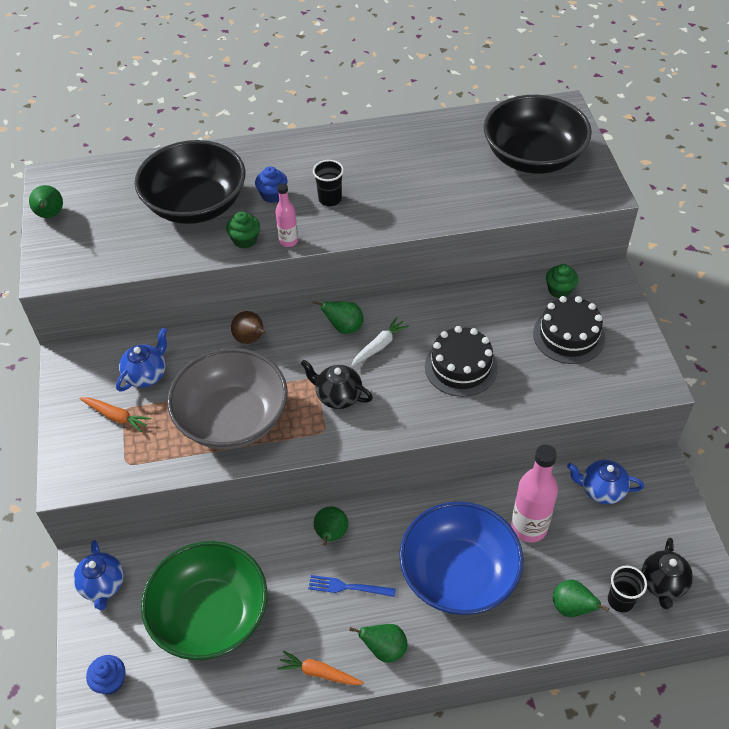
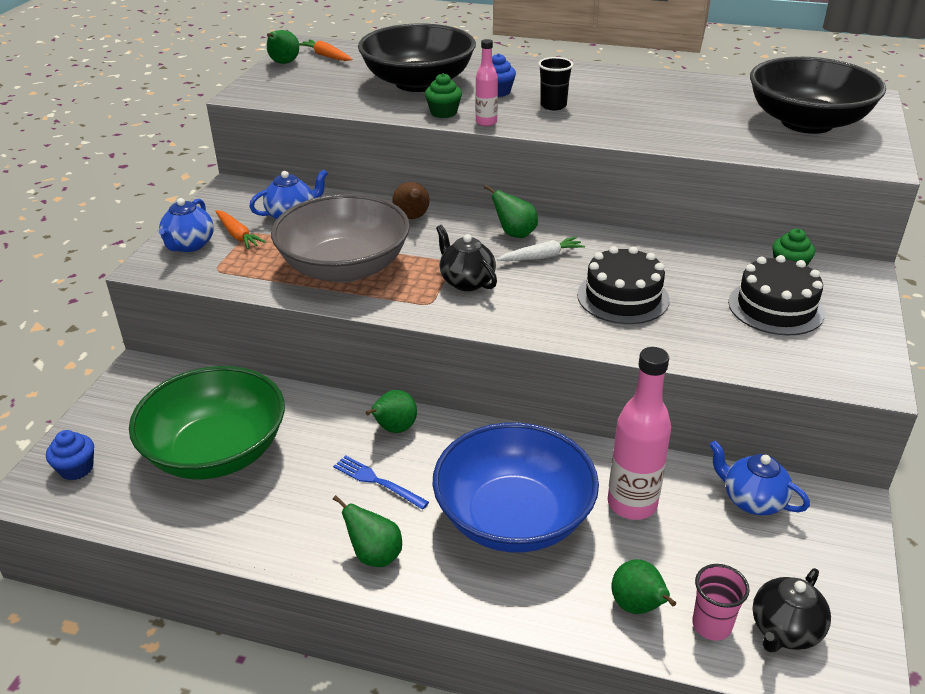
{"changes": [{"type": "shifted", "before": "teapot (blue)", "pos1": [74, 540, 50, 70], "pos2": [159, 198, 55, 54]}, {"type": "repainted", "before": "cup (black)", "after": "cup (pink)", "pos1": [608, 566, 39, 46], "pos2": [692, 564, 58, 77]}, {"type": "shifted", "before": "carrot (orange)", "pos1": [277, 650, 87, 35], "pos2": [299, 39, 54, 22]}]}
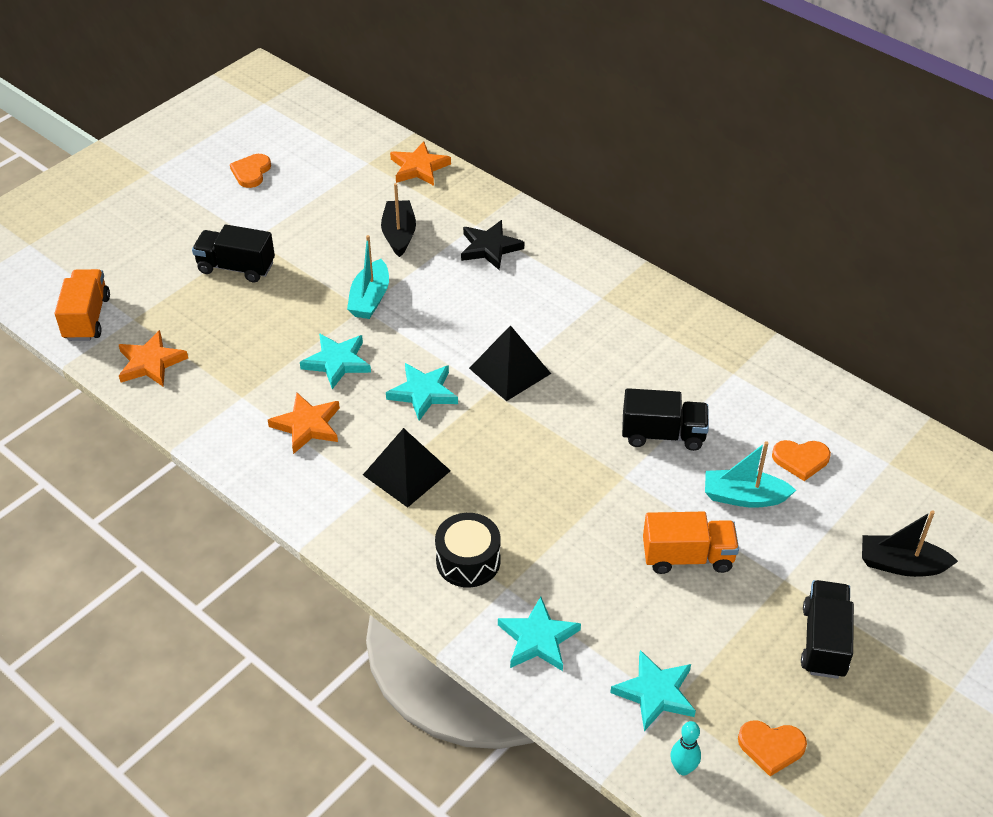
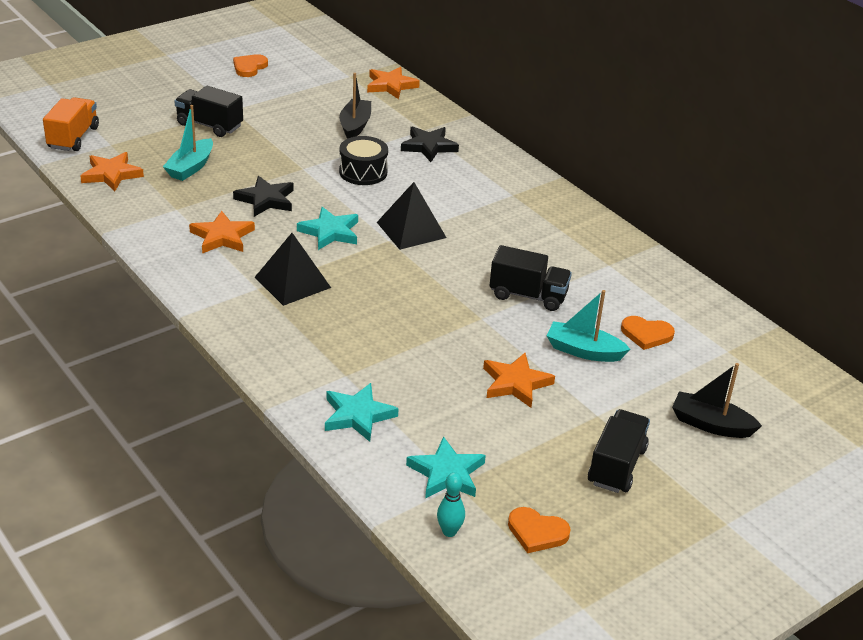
{"changes": [{"type": "shifted", "before": "boat (turquoise)", "pos1": [347, 235, 42, 84], "pos2": [163, 105, 50, 76]}, {"type": "repainted", "before": "star (turquoise)", "after": "star (black)", "pos1": [300, 333, 71, 56], "pos2": [233, 176, 61, 41]}, {"type": "swapped", "before": "truck (orange)", "after": "star (orange)", "pos1": [643, 512, 96, 62], "pos2": [483, 353, 72, 55]}, {"type": "shifted", "before": "drum (black)", "pos1": [435, 513, 66, 75], "pos2": [339, 136, 49, 49]}]}
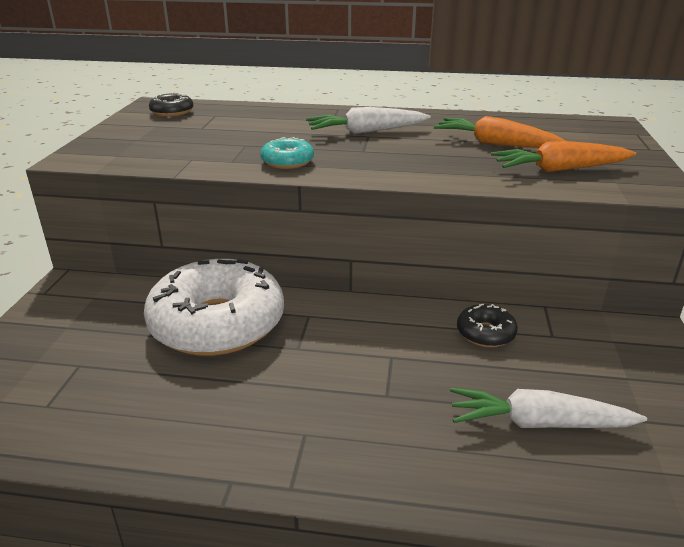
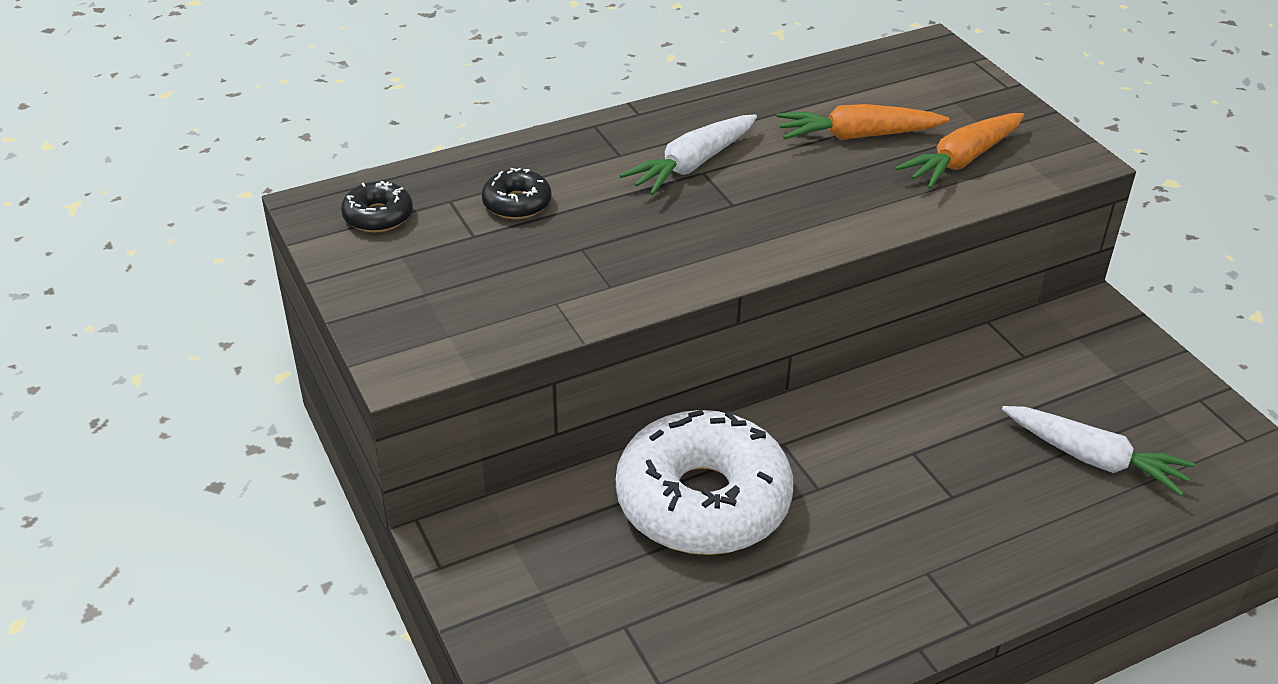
{"changes": [{"type": "gone", "before": "donut (turquoise)", "pos1": [260, 137, 54, 32]}, {"type": "shifted", "before": "donut (black)", "pos1": [457, 304, 61, 43], "pos2": [482, 168, 69, 51]}, {"type": "rotated", "before": "carrot (white)", "pos1": [450, 388, 197, 40], "pos2": [1002, 406, 194, 90], "turn": -120}]}
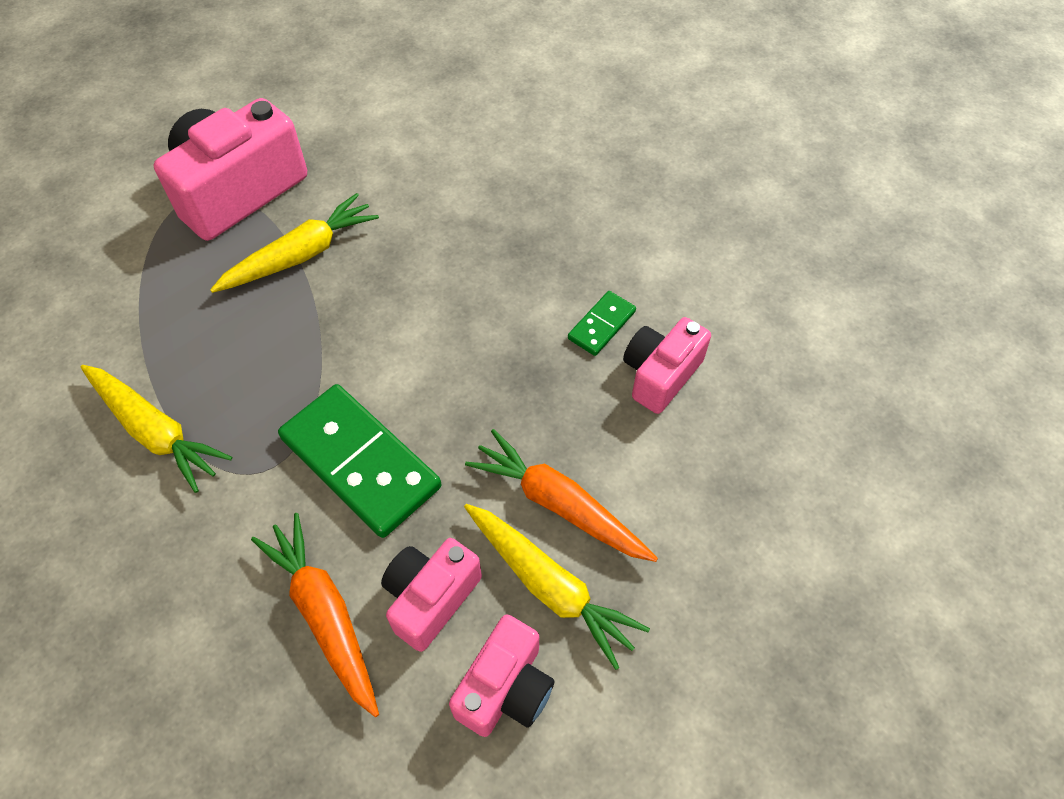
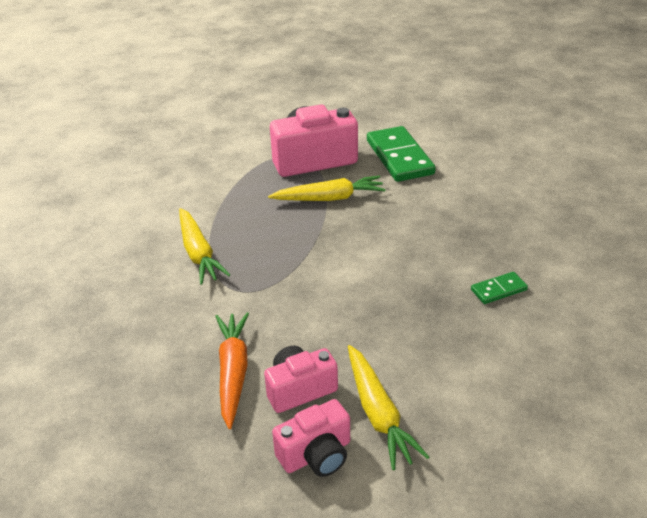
{"changes": [{"type": "gone", "before": "camera (pink)", "pos1": [623, 317, 88, 97]}, {"type": "shifted", "before": "domino (green)", "pos1": [278, 384, 163, 154], "pos2": [367, 126, 69, 56]}, {"type": "gone", "before": "carrot (orange)", "pos1": [465, 429, 193, 133]}]}
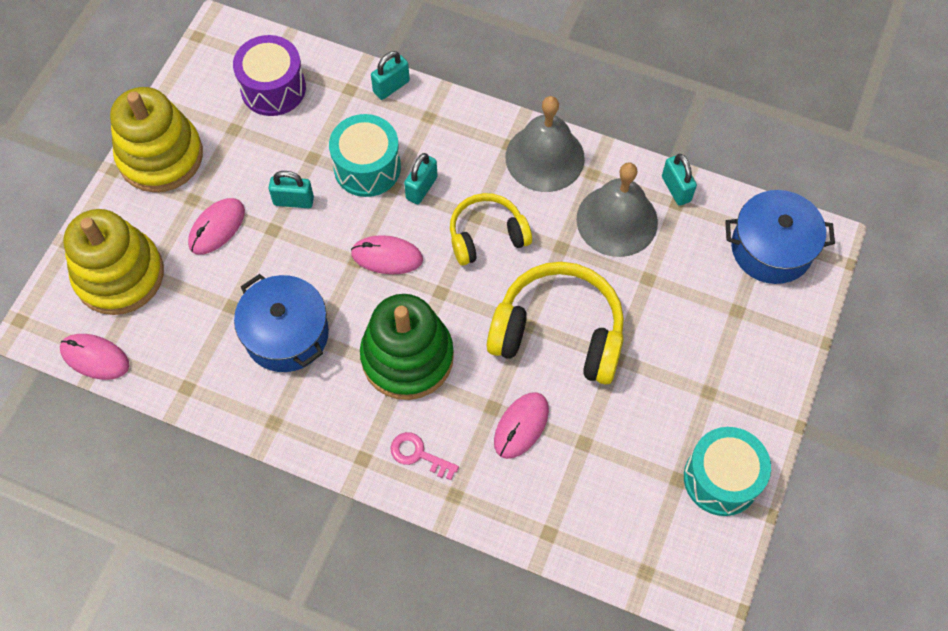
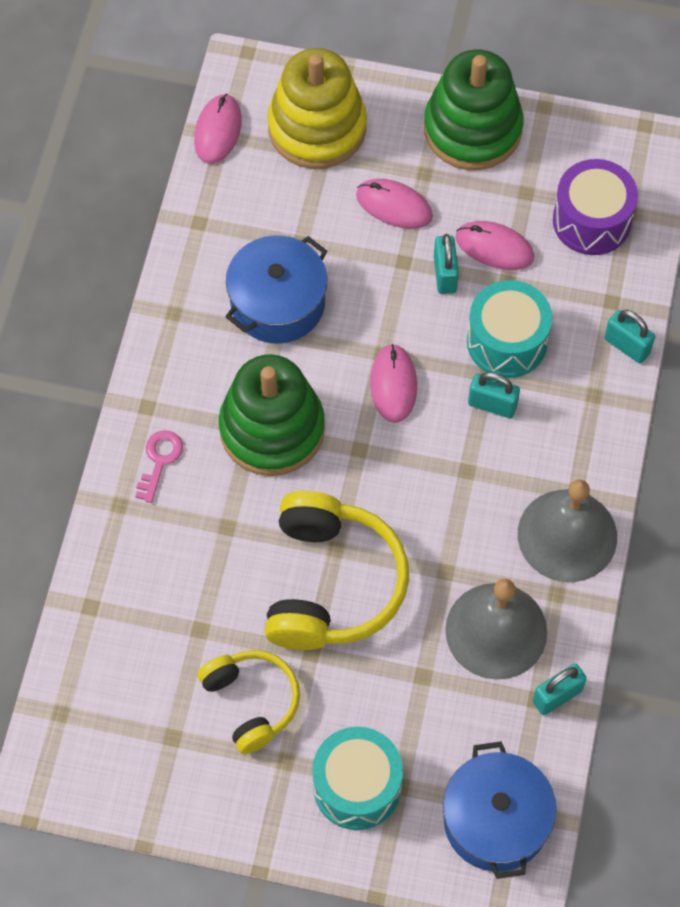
{"changes": [{"type": "repainted", "before": "stacking toy (yellow)", "after": "stacking toy (green)", "pos1": [110, 87, 93, 106], "pos2": [424, 49, 100, 121]}, {"type": "shifted", "before": "headphones (yellow)", "pos1": [450, 193, 82, 73], "pos2": [197, 650, 103, 104]}, {"type": "shifted", "before": "mouse (pink)", "pos1": [494, 392, 55, 67], "pos2": [456, 221, 78, 49]}, {"type": "shifted", "before": "drum (turquoise)", "pos1": [684, 427, 87, 89], "pos2": [312, 727, 91, 103]}]}
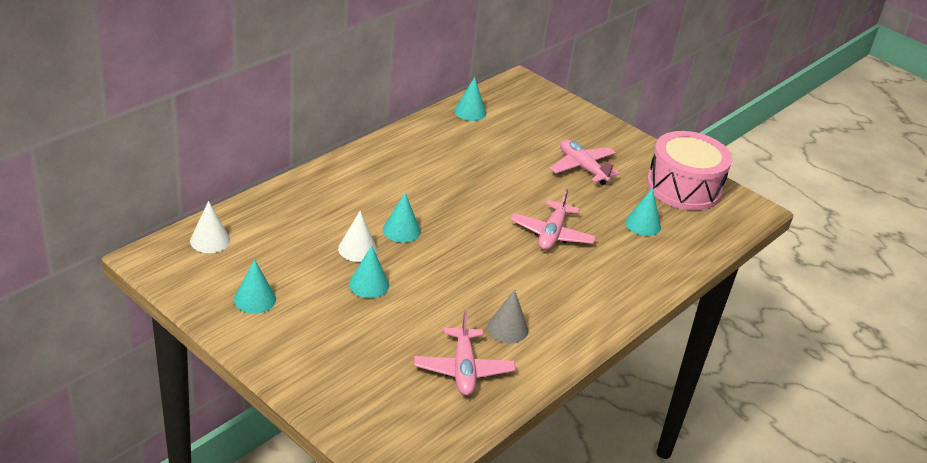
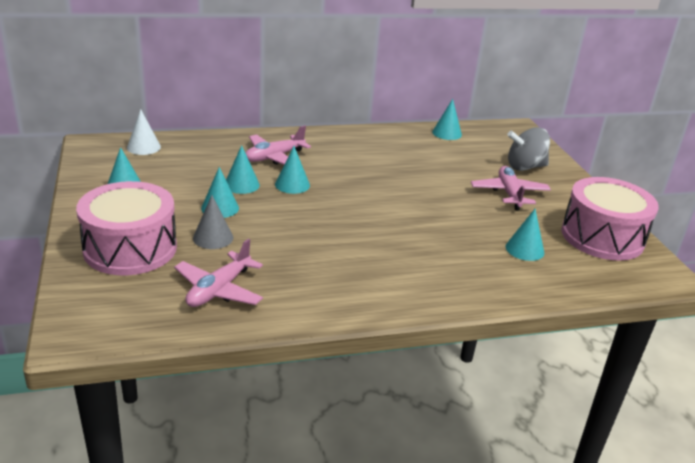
{"changes": [{"type": "shifted", "before": "plane (pink)", "pos1": [511, 188, 85, 63], "pos2": [245, 125, 66, 40]}, {"type": "repainted", "before": "cone (white)", "after": "cone (turquoise)", "pos1": [338, 211, 39, 51], "pos2": [226, 145, 34, 49]}, {"type": "shifted", "before": "cone (grey)", "pos1": [487, 290, 41, 53], "pos2": [193, 195, 40, 54]}, {"type": "new", "after": "spinning top (grey)", "pos2": [507, 127, 43, 44]}, {"type": "new", "after": "drum (pink)", "pos2": [76, 181, 101, 94]}]}
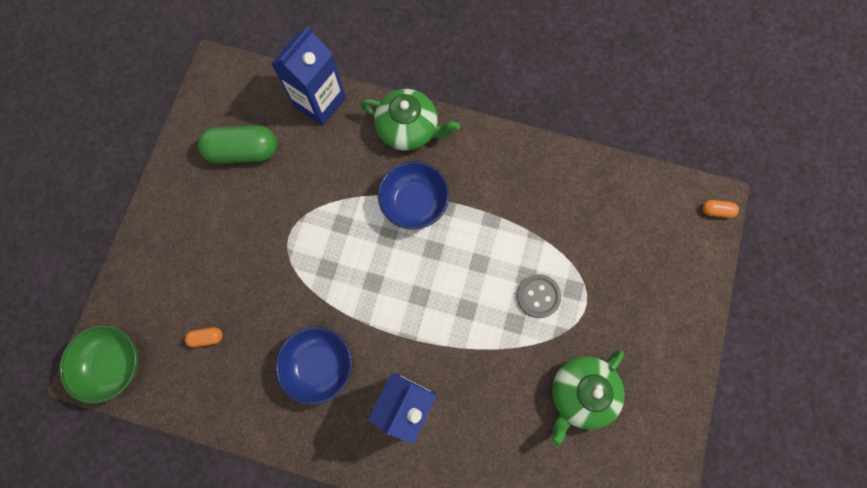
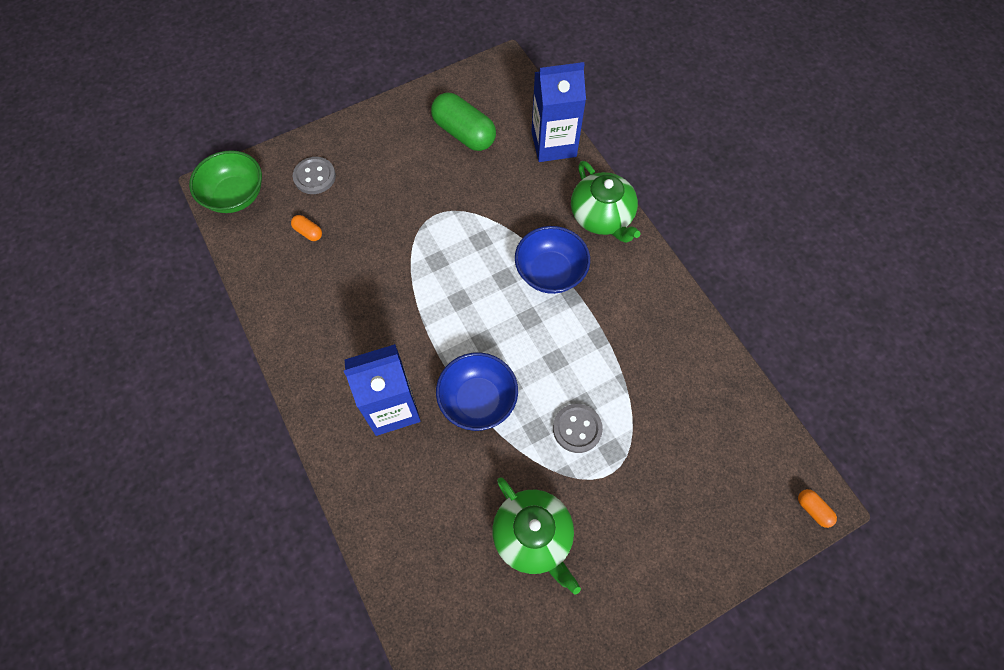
{"changes": [{"type": "shifted", "before": "bowl (blue)", "pos1": [275, 327, 77, 78], "pos2": [436, 352, 82, 79]}, {"type": "rotated", "before": "teapot (green)", "pos1": [552, 350, 73, 96], "pos2": [492, 477, 89, 118], "turn": -120}, {"type": "new", "after": "button (grey)", "pos2": [293, 157, 43, 37]}]}
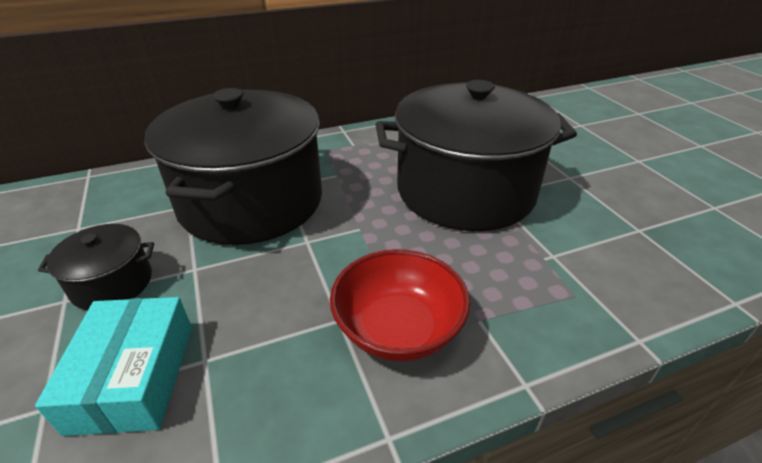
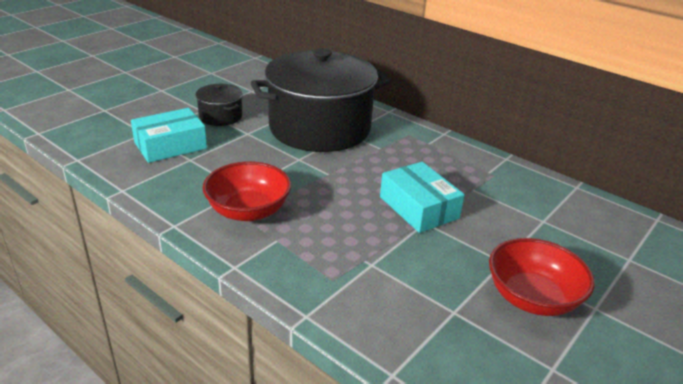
{"changes": [{"type": "swapped", "before": "pot (black)", "after": "box (turquoise)", "pos1": [375, 80, 202, 151], "pos2": [380, 162, 85, 71]}, {"type": "new", "after": "bowl (red)", "pos2": [489, 238, 106, 78]}]}
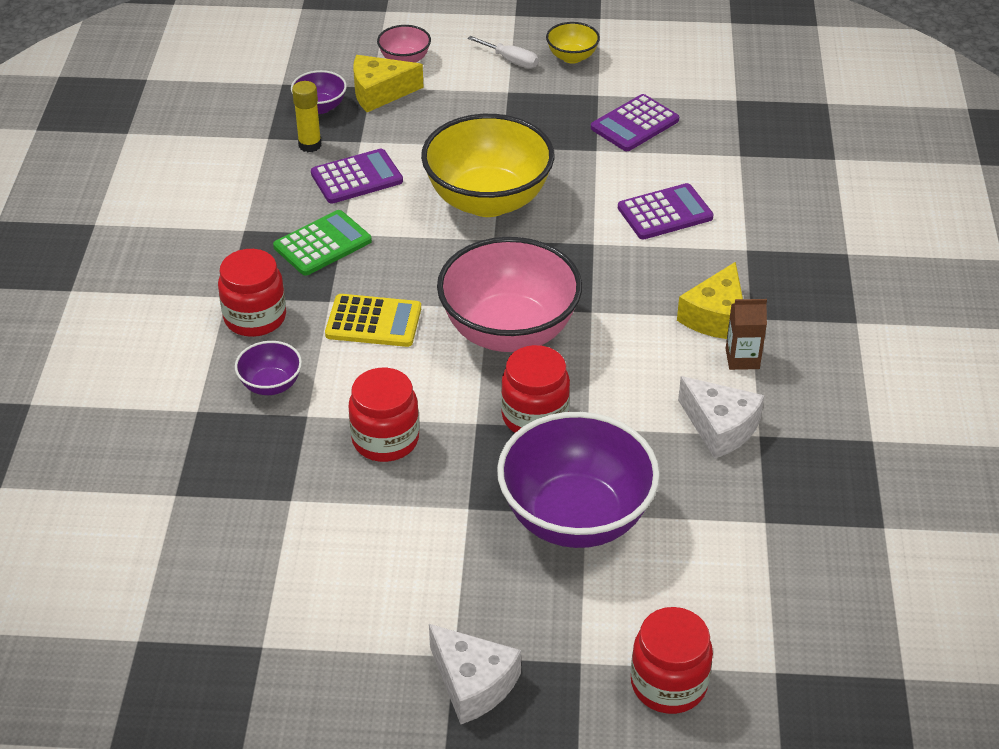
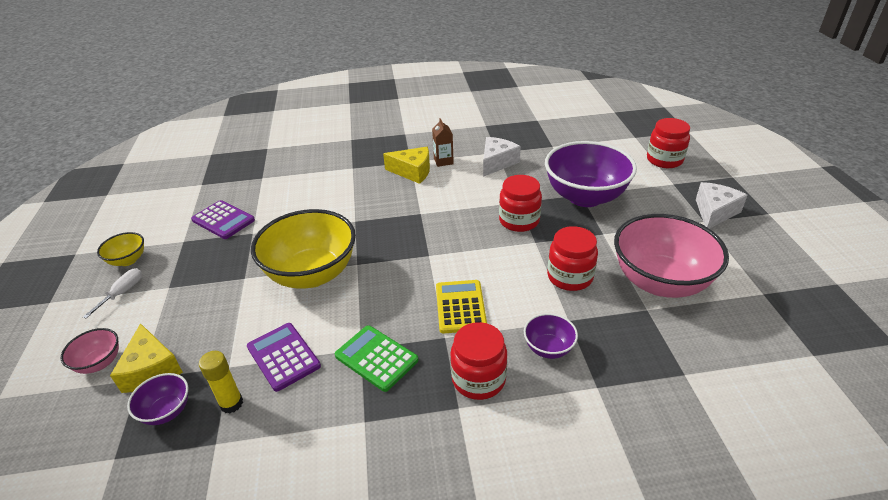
{"changes": [{"type": "gone", "before": "calculator (purple)", "pos1": [618, 183, 96, 56]}, {"type": "shifted", "before": "bowl (pink)", "pos1": [437, 237, 145, 115], "pos2": [614, 214, 115, 84]}]}
